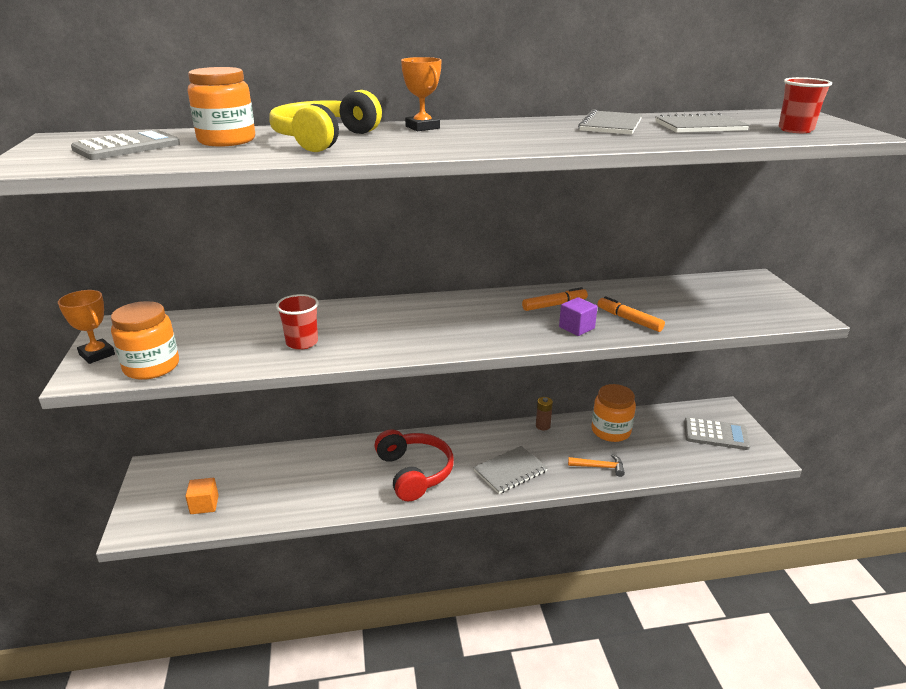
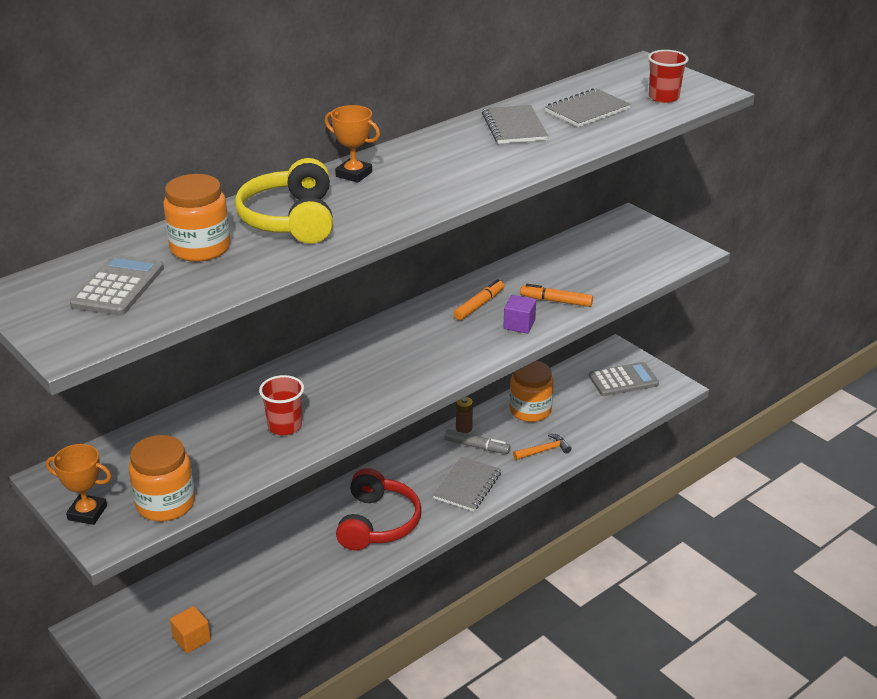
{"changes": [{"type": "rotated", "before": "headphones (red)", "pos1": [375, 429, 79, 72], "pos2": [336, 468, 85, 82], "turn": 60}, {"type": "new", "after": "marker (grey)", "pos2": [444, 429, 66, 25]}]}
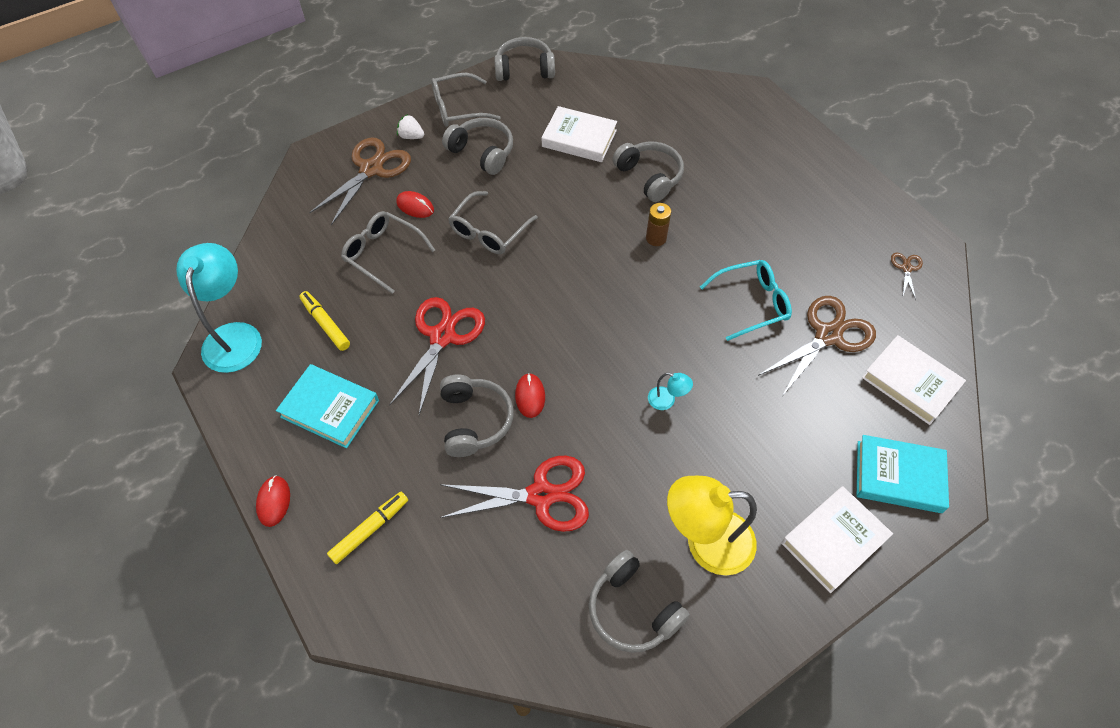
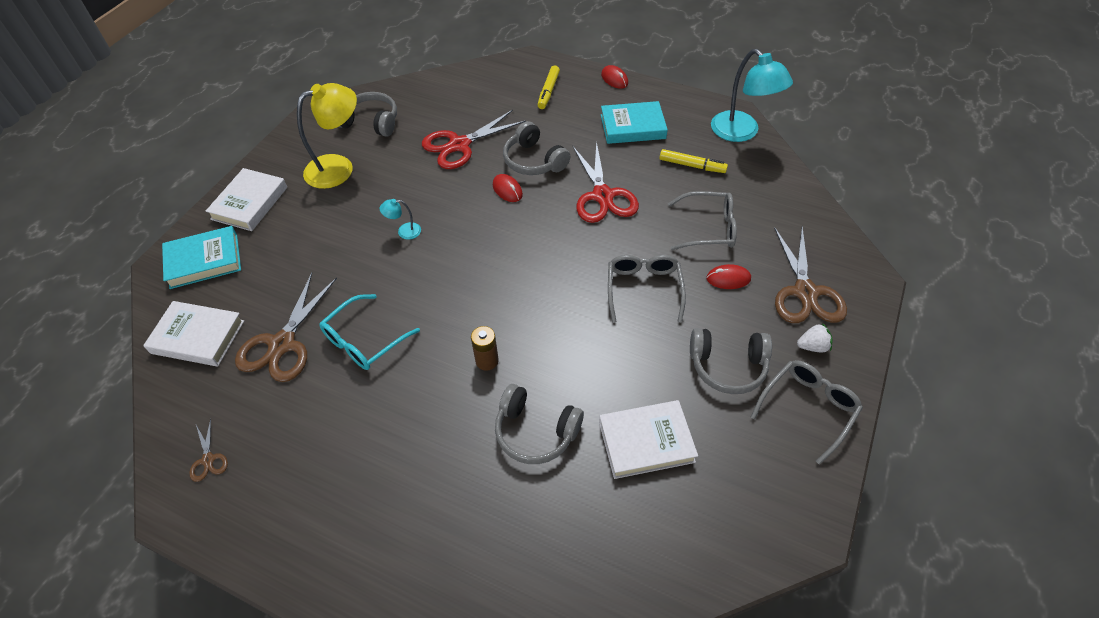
{"changes": [{"type": "gone", "before": "headphones (grey)", "pos1": [494, 37, 61, 44]}]}
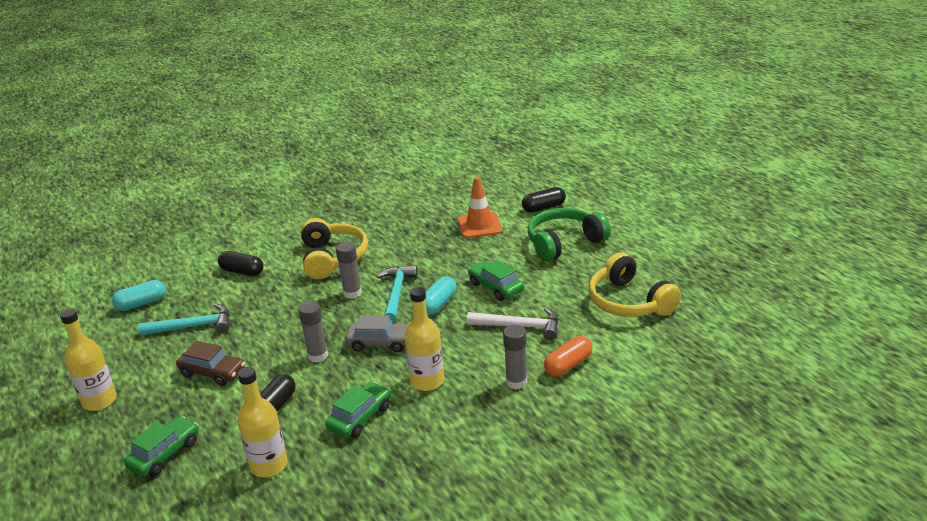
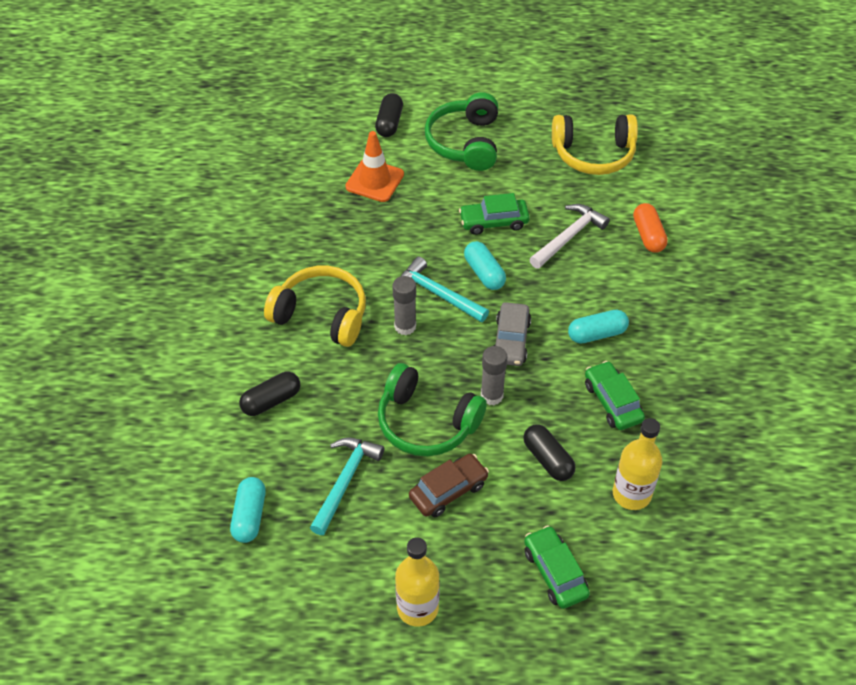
{"changes": [{"type": "swapped", "before": "bottle (yellow)", "after": "capsule (turquoise)", "pos1": [405, 287, 39, 104], "pos2": [568, 310, 61, 34]}, {"type": "rotated", "before": "car (grey)", "pos1": [345, 315, 63, 37], "pos2": [494, 302, 37, 64], "turn": 150}, {"type": "gone", "before": "glue stick (grey)", "pos1": [503, 325, 24, 65]}, {"type": "new", "after": "headphones (green)", "pos2": [378, 363, 109, 93]}]}
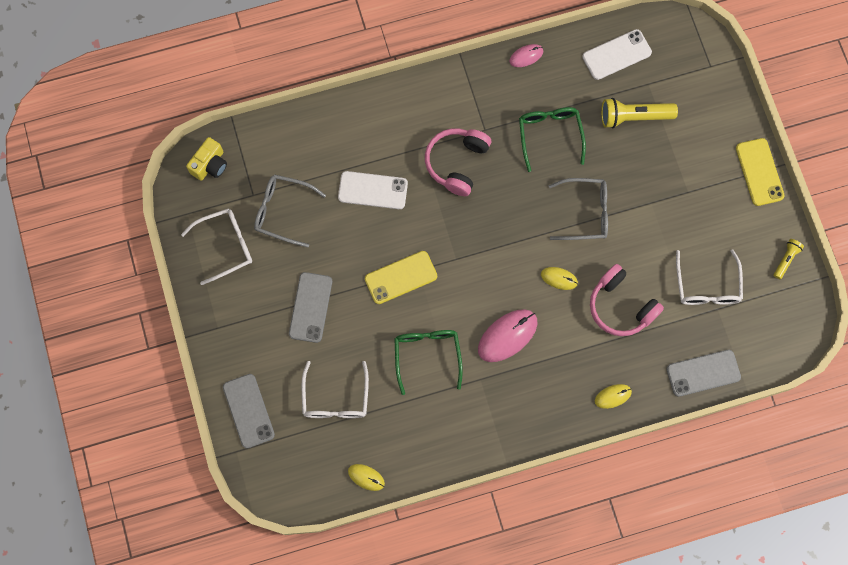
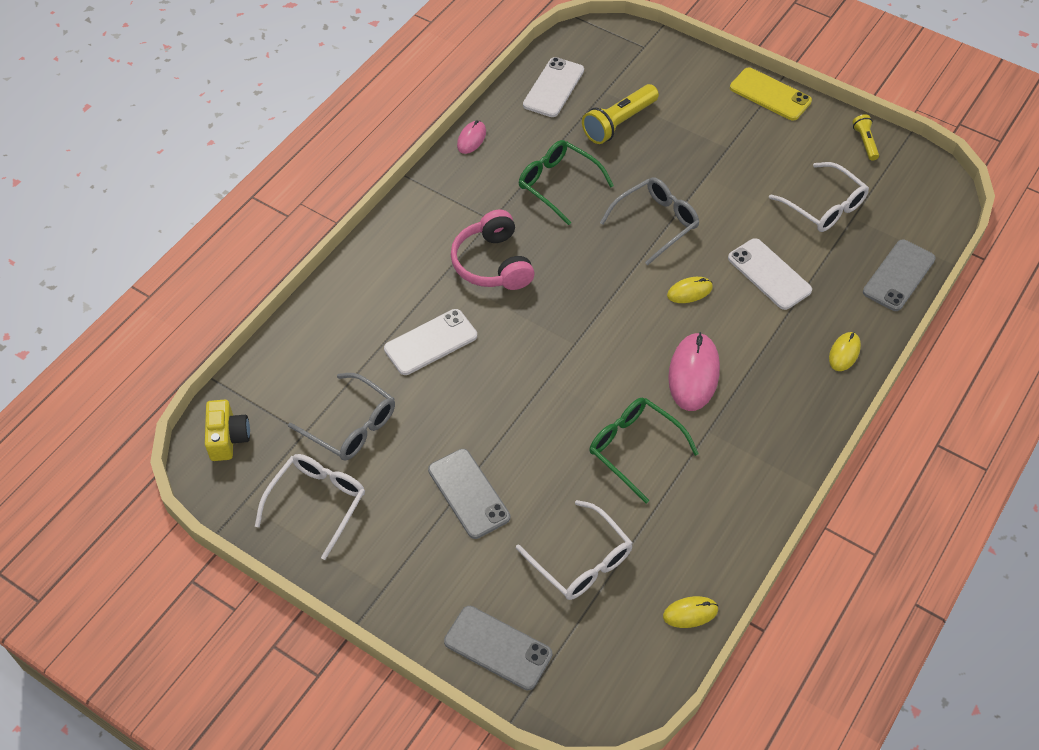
{"changes": [{"type": "rotated", "before": "glasses (grey)", "pos1": [254, 175, 72, 72], "pos2": [288, 373, 107, 88], "turn": -120}, {"type": "gone", "before": "phone (yellow)", "pos1": [365, 251, 72, 53]}, {"type": "swapped", "before": "headphones (pink)", "after": "phone (white)", "pos1": [590, 264, 74, 72], "pos2": [728, 238, 84, 72]}]}
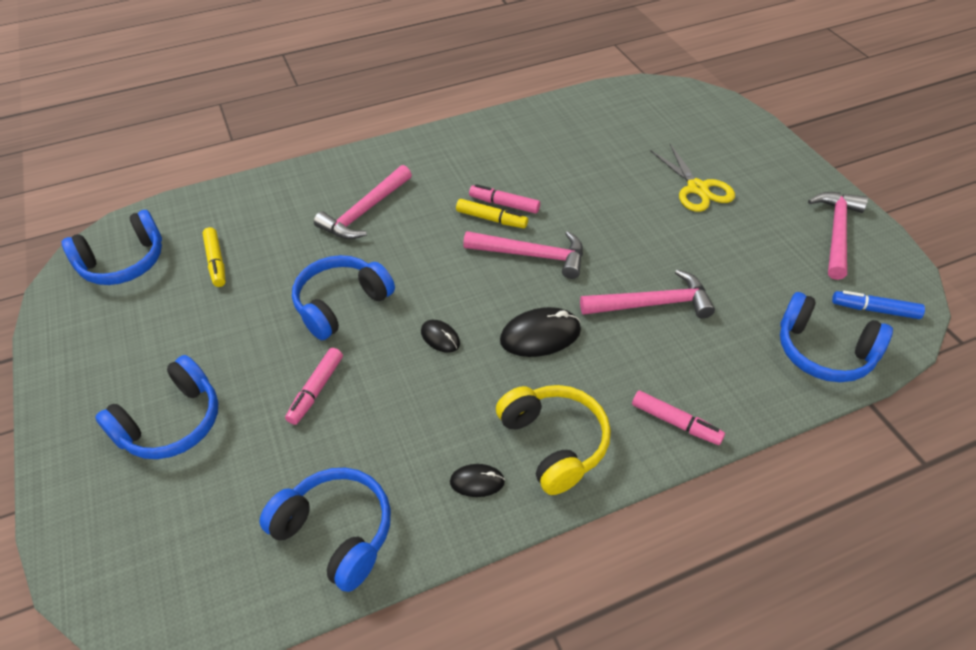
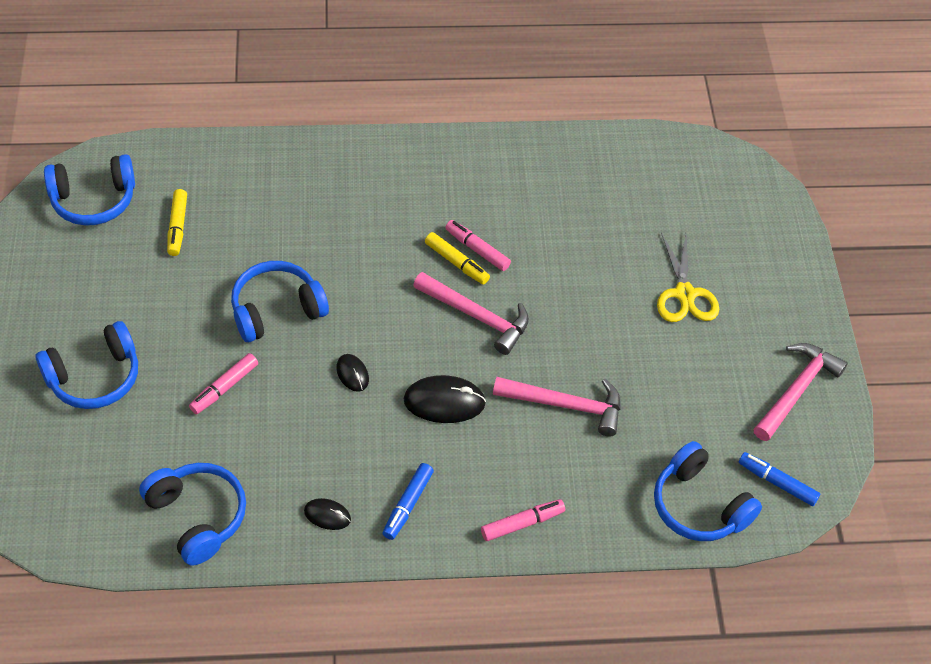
{"changes": [{"type": "gone", "before": "hammer (pink)", "pos1": [314, 165, 98, 74]}, {"type": "swapped", "before": "headphones (yellow)", "after": "marker (blue)", "pos1": [496, 385, 115, 110], "pos2": [382, 463, 52, 77]}, {"type": "rotated", "before": "marker (pink)", "pos1": [632, 391, 93, 54], "pos2": [481, 499, 84, 42], "turn": -75}]}
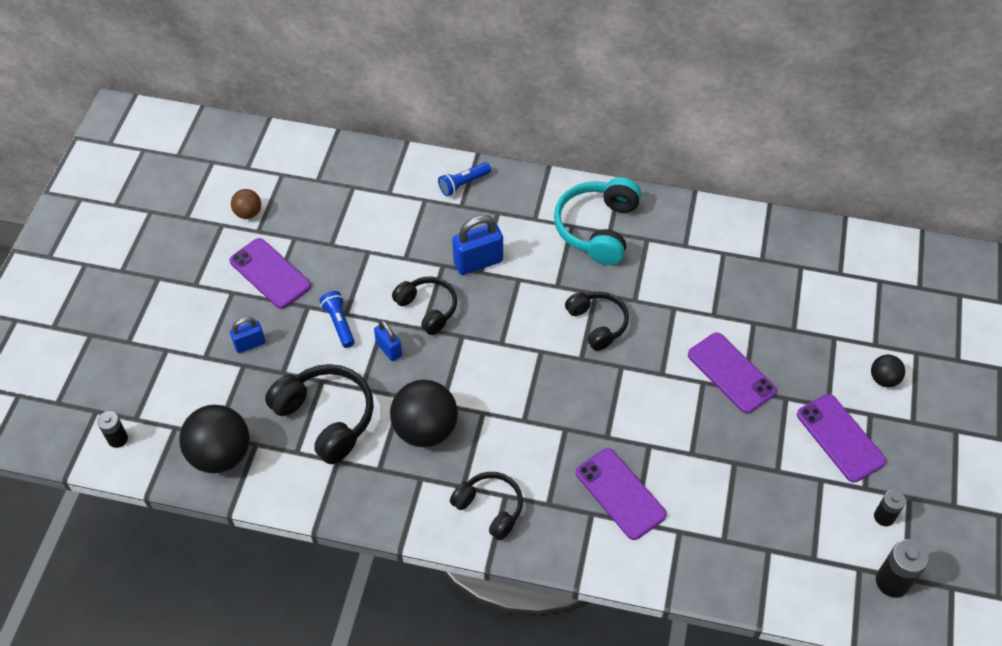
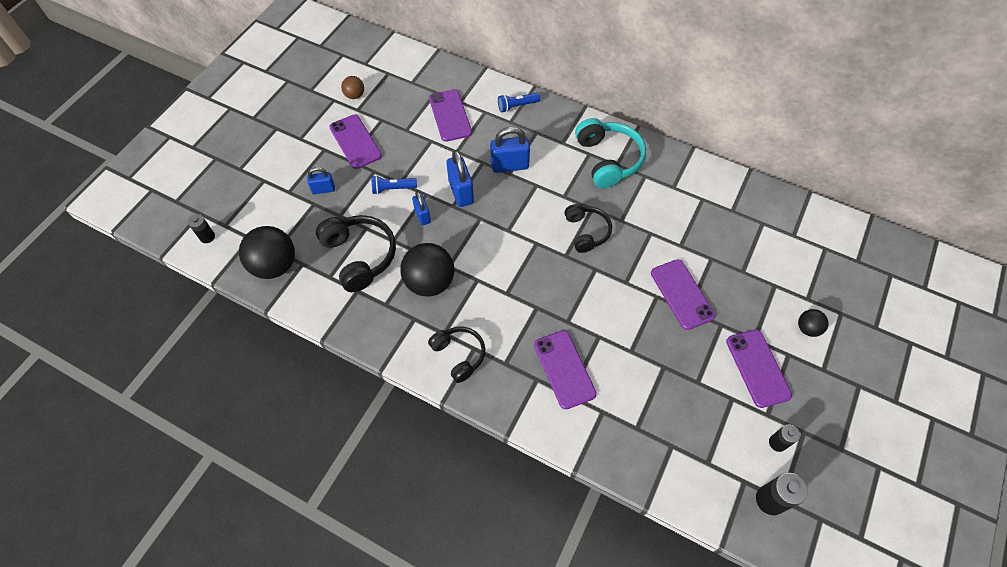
{"changes": [{"type": "rotated", "before": "headphones (turquoise)", "pos1": [554, 177, 87, 88], "pos2": [575, 118, 71, 70], "turn": 135}, {"type": "swapped", "before": "headphones (black)", "after": "padlock (blue)", "pos1": [392, 276, 65, 59], "pos2": [446, 150, 28, 57]}, {"type": "rotated", "before": "flashlight (blue)", "pos1": [320, 291, 35, 57], "pos2": [371, 175, 46, 19], "turn": -90}, {"type": "new", "after": "phone (purple)", "pos2": [429, 89, 43, 53]}]}
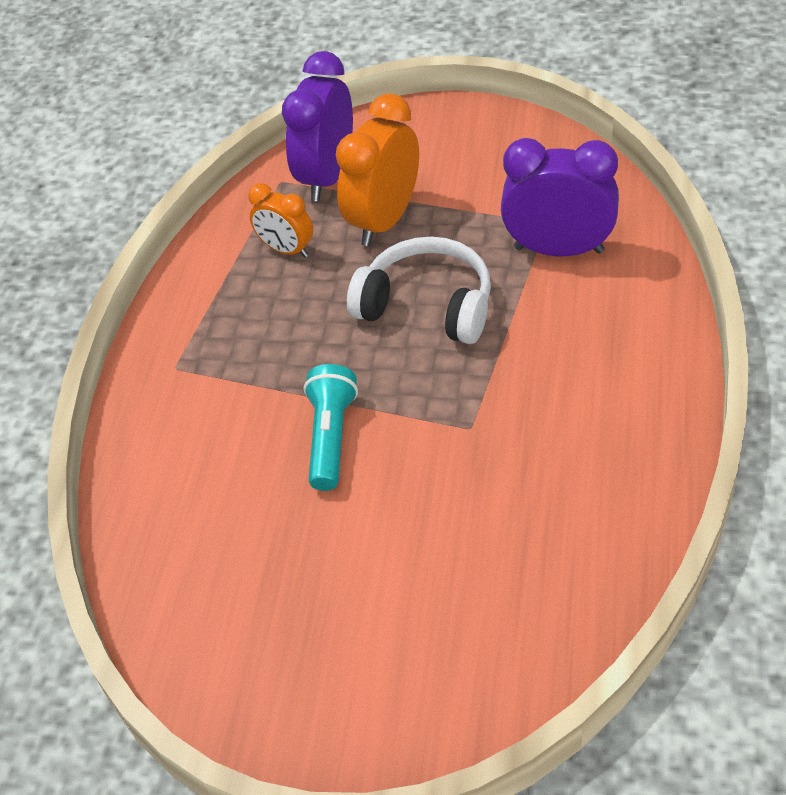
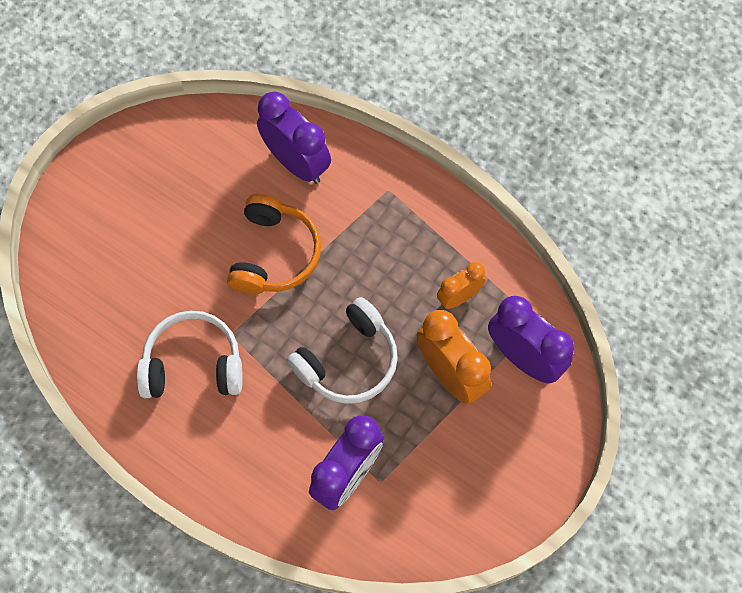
{"changes": [{"type": "swapped", "before": "flashlight (turquoise)", "after": "headphones (orange)", "pos1": [304, 364, 54, 127], "pos2": [227, 194, 94, 100]}, {"type": "new", "after": "clock (purple)", "pos2": [257, 91, 74, 93]}, {"type": "new", "after": "headphones (white)", "pos2": [137, 311, 106, 87]}]}
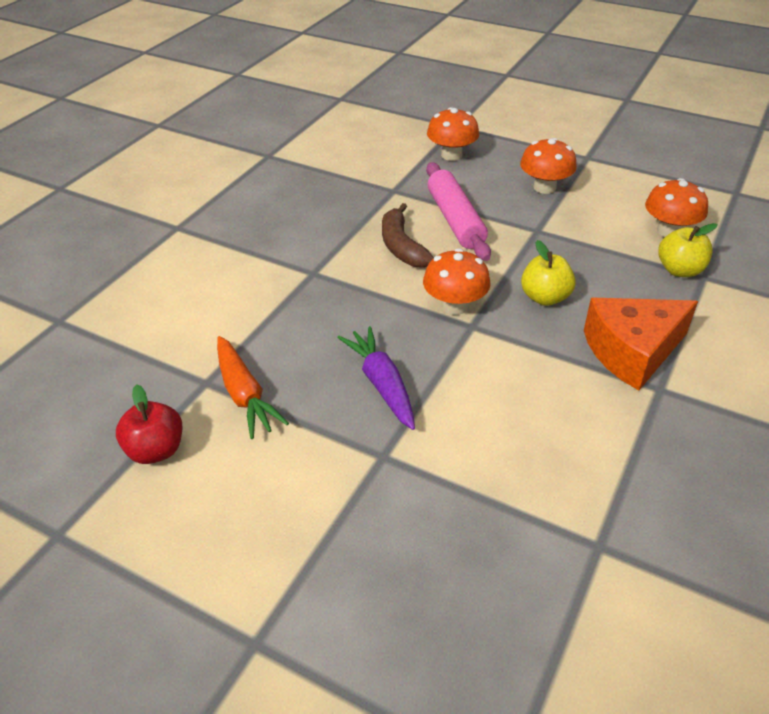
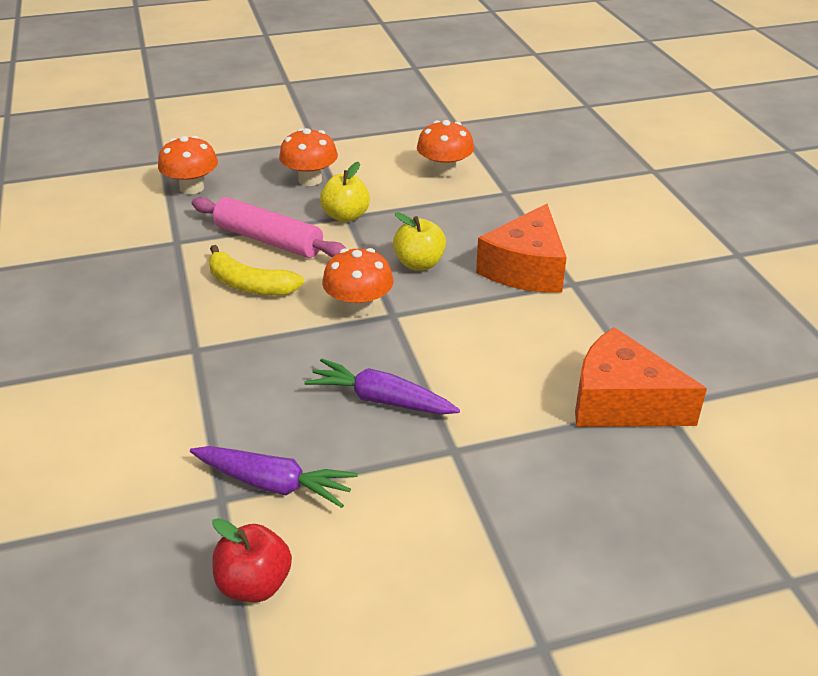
{"changes": [{"type": "repainted", "before": "banana (brown)", "after": "banana (yellow)", "pos1": [382, 203, 52, 65], "pos2": [209, 245, 95, 50]}, {"type": "shifted", "before": "apple (yellow)", "pos1": [658, 223, 60, 54], "pos2": [320, 162, 50, 60]}, {"type": "repainted", "before": "carrot (orange)", "after": "carrot (purple)", "pos1": [217, 336, 72, 103], "pos2": [190, 446, 168, 62]}, {"type": "new", "after": "cheese (orange)", "pos2": [575, 327, 132, 100]}]}
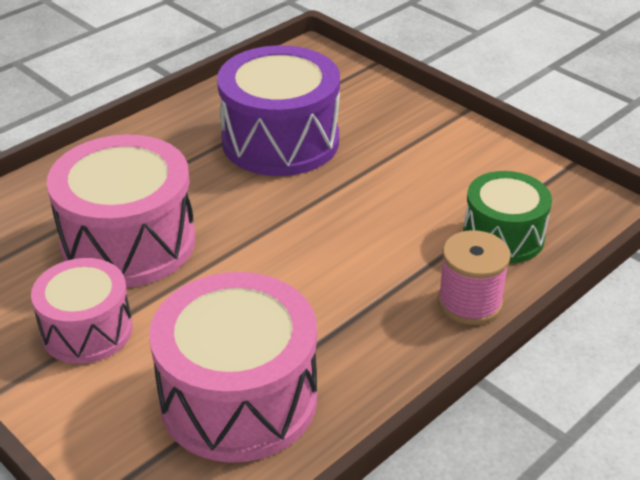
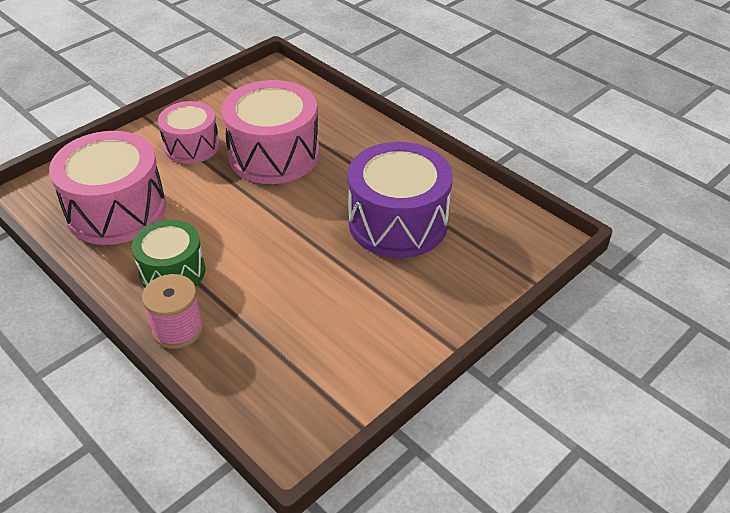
{"changes": [{"type": "shifted", "before": "drum (green)", "pos1": [463, 171, 89, 92], "pos2": [131, 220, 74, 68]}]}
